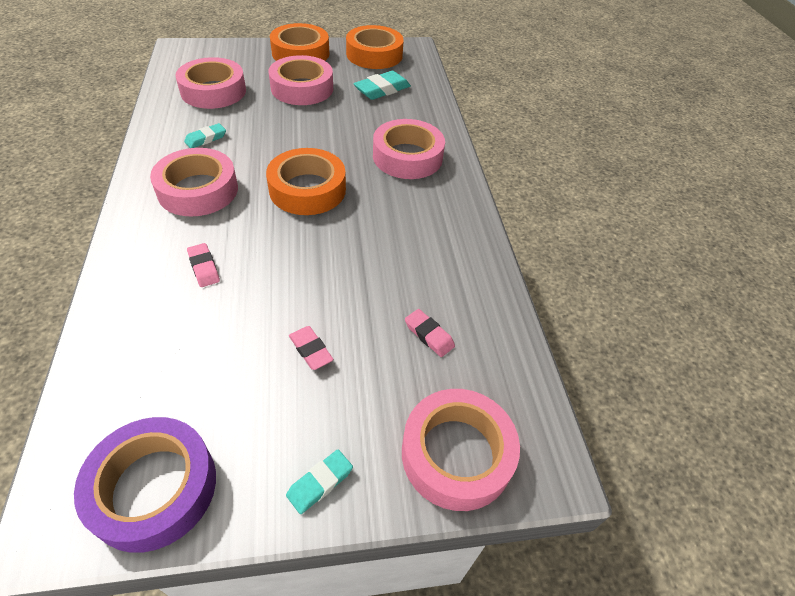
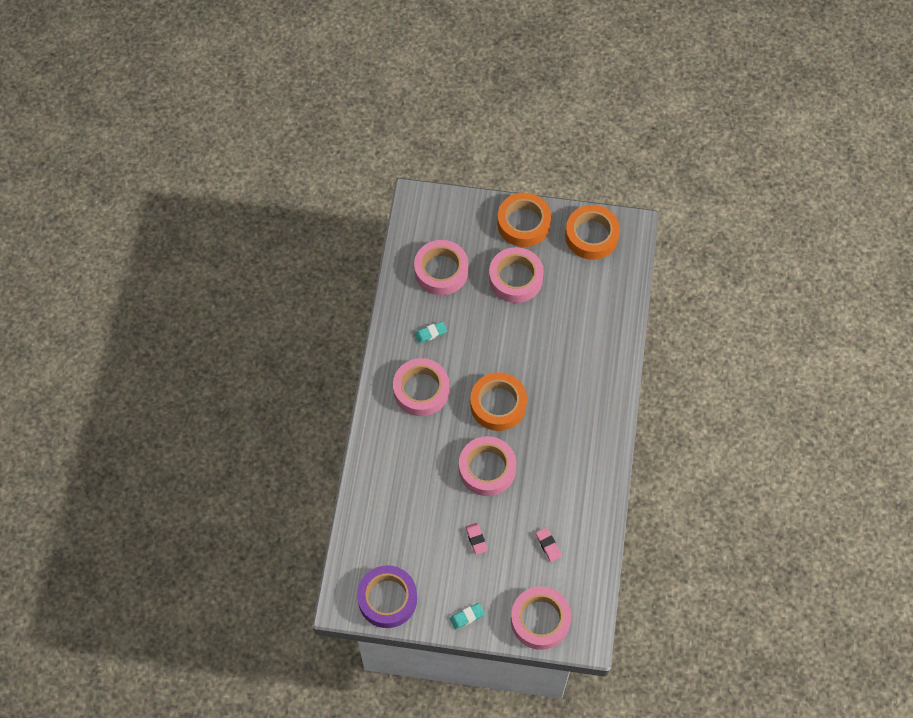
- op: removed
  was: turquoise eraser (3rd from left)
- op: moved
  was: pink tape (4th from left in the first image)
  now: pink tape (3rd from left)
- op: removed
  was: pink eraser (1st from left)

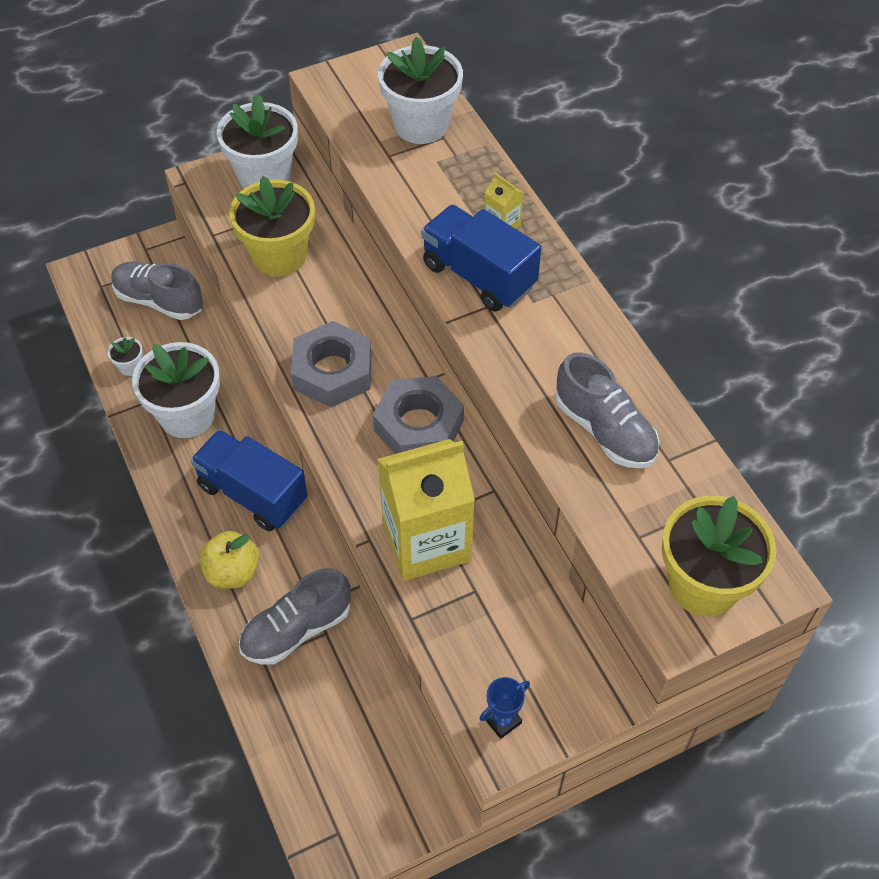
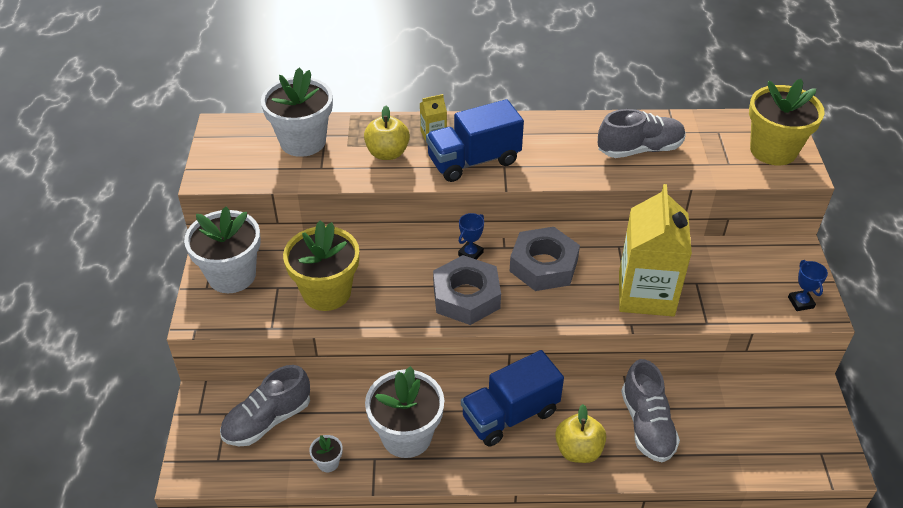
- op: added
  now: yellow apple (1st from left)
- op: added
  now: blue trophy (1st from left)

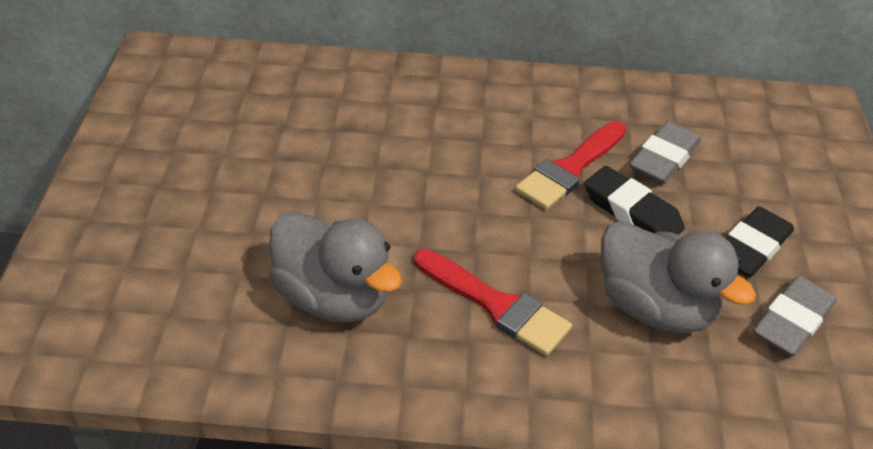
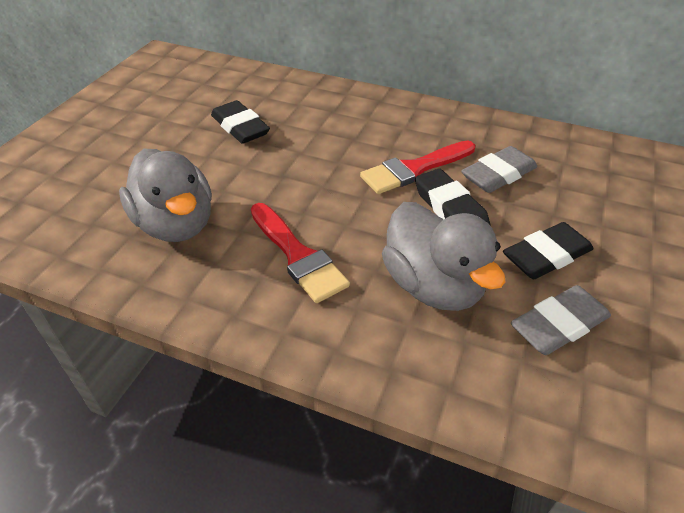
- op: added
  now: black eraser (1st from left)

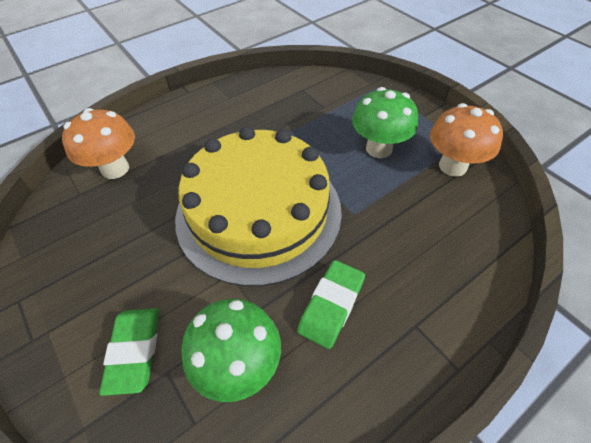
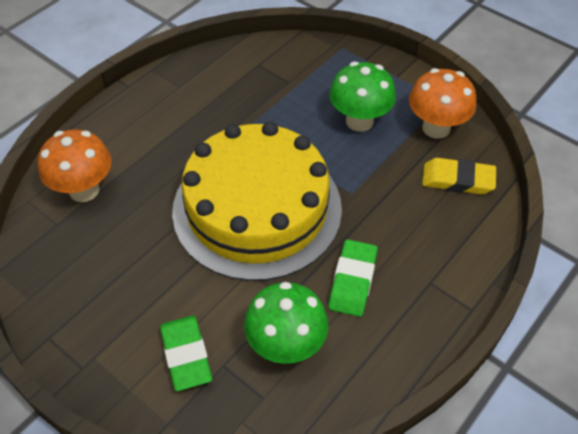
- op: added
  now: yellow eraser

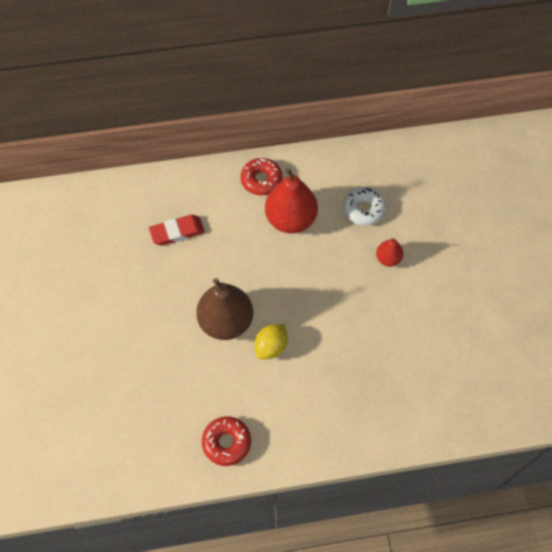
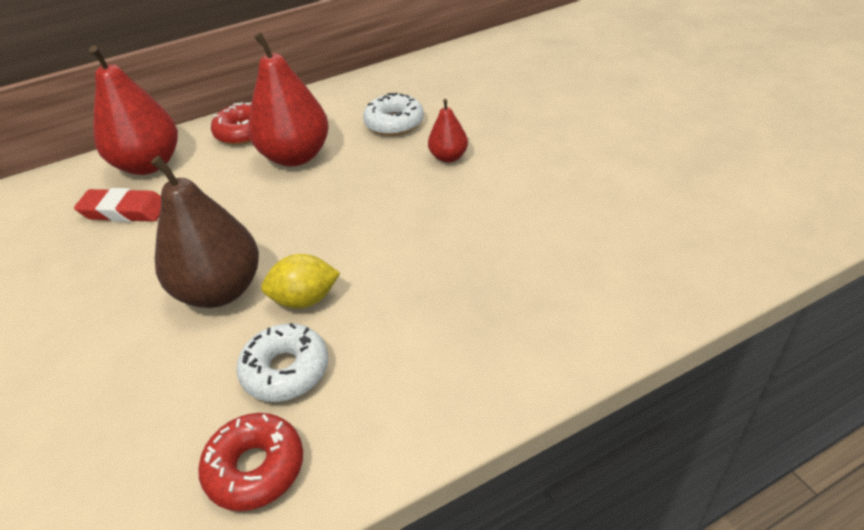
- op: turned
  was: red eraser
  clockwise: 45
- op: turned
  was: yellow lemon
  clockwise: 60
- op: added
  now: red pear (1st from left)
- op: added
  now: white donut (1st from left)

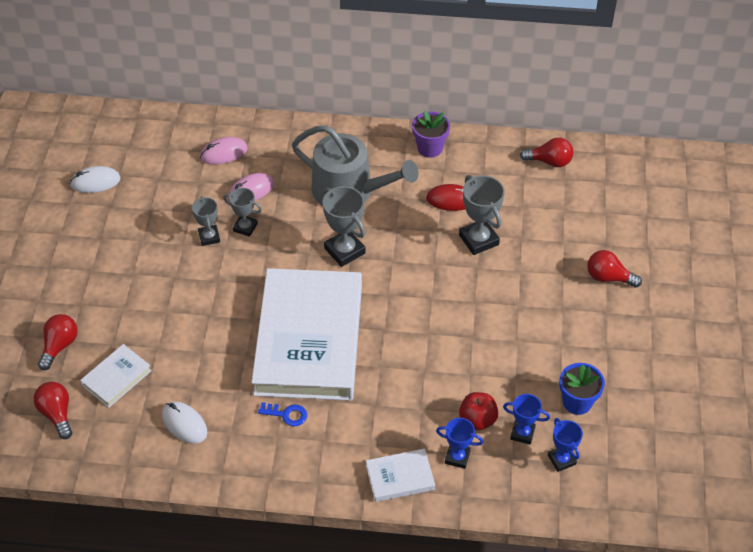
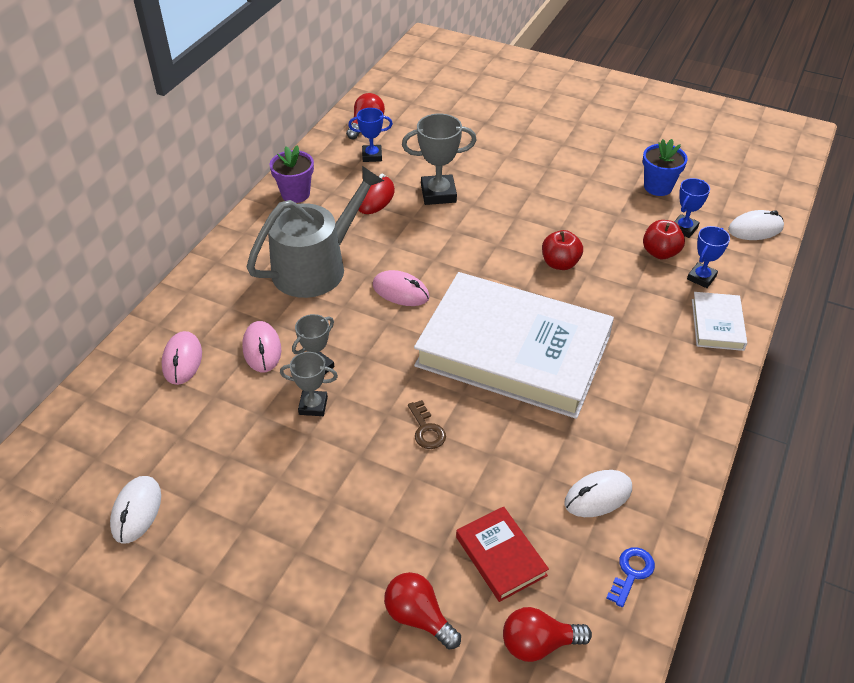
- op: replaced
  was: grey trophy (3rd from left)
  now: pink mouse (3rd from left)
- op: removed
  was: red light bulb (4th from left)
- op: recoloured
  was: white book (1st from left)
  now: red book
- op: moved
  was: blue key
- op: moved
  was: blue trophy (3rd from left in the first image)
  now: blue trophy (1st from left)
- op: added
  now: white mouse (3rd from left)
- op: added
  now: red apple (1st from left)
- op: added
  now: brown key

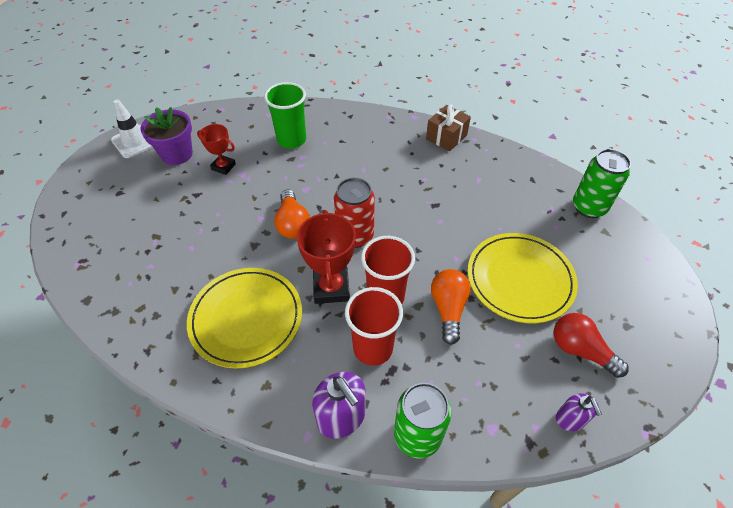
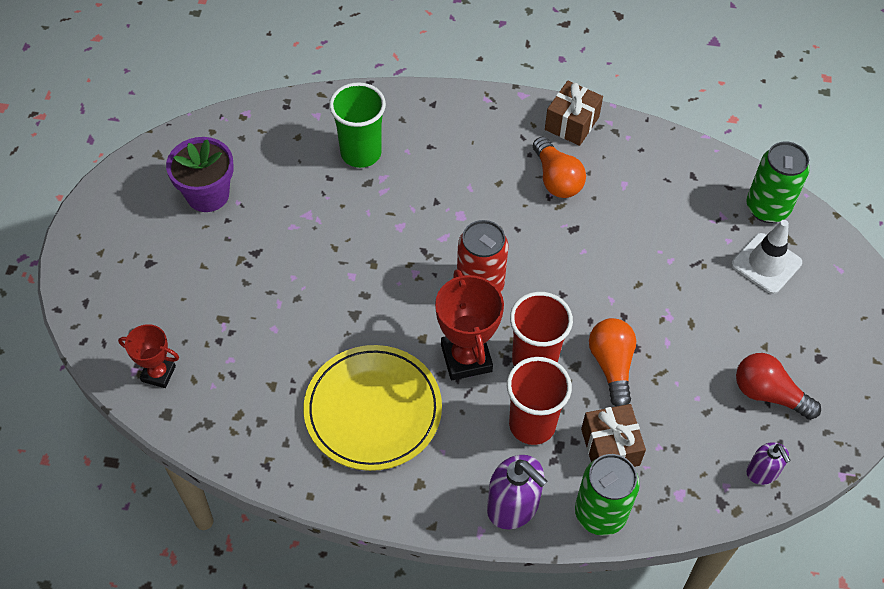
- op: moved
  was: white traffic cone
- op: moved
  was: red trophy (1st from left)
- op: moved
  was: orange light bulb (1st from left)
- op: removed
  was: yellow plate (2nd from left)
- op: added
  now: brown gift (2nd from left)

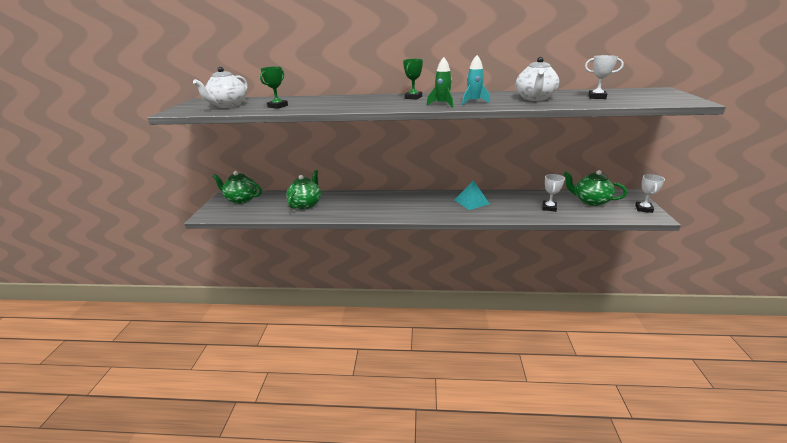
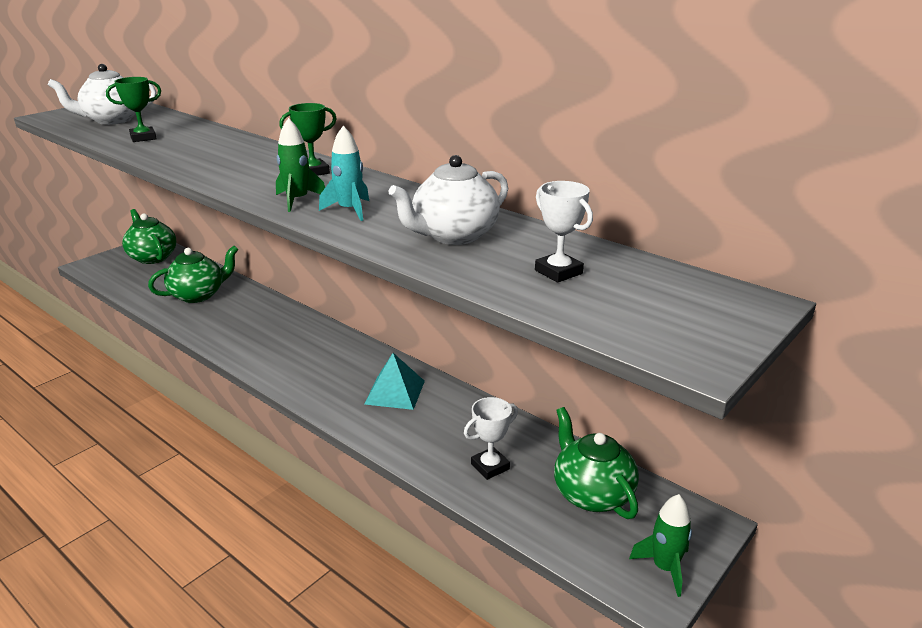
- op: replaced
  was: white trophy (3rd from left)
  now: green rocket (2nd from left)

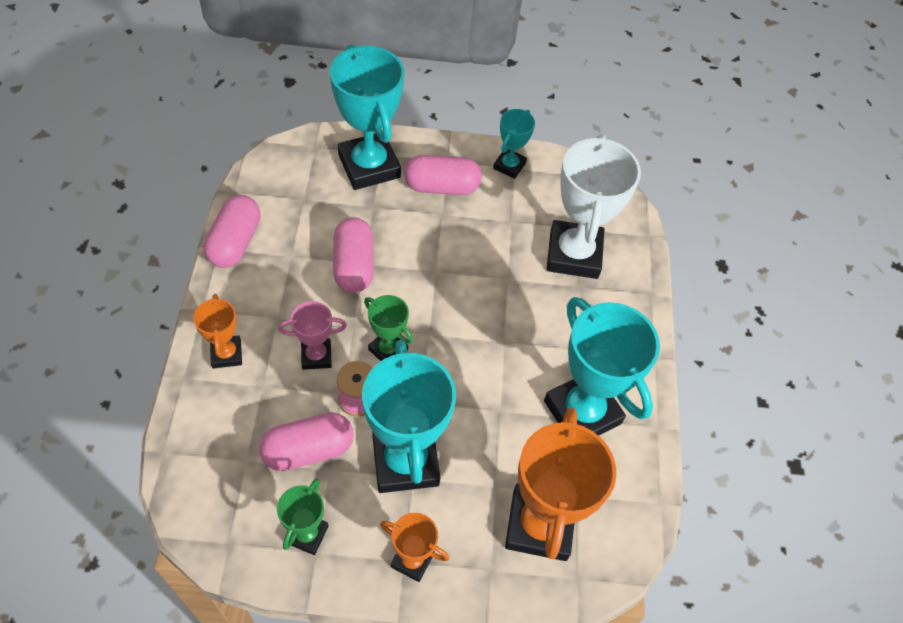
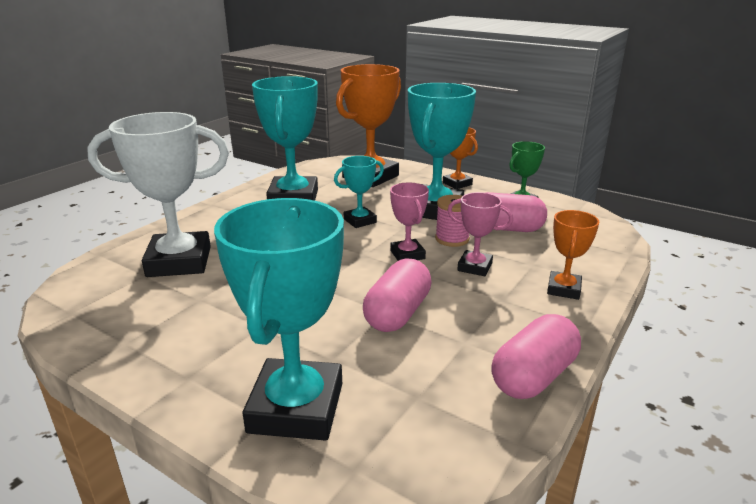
- op: moved
  was: turquoise trophy (3rd from left)
- op: turned
  was: white trophy
  clockwise: 45
- op: removed
  was: pink capsule (4th from left)
- op: recoloured
  was: green trophy (2nd from left)
  now: pink trophy (1st from left)

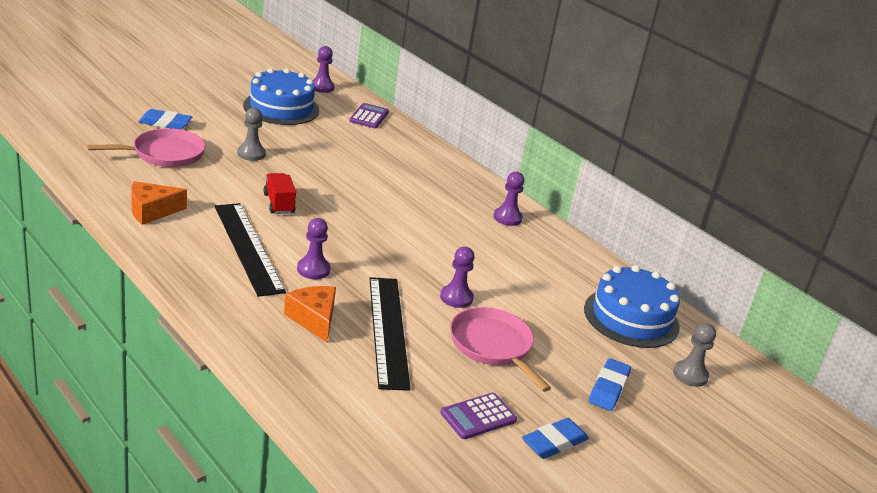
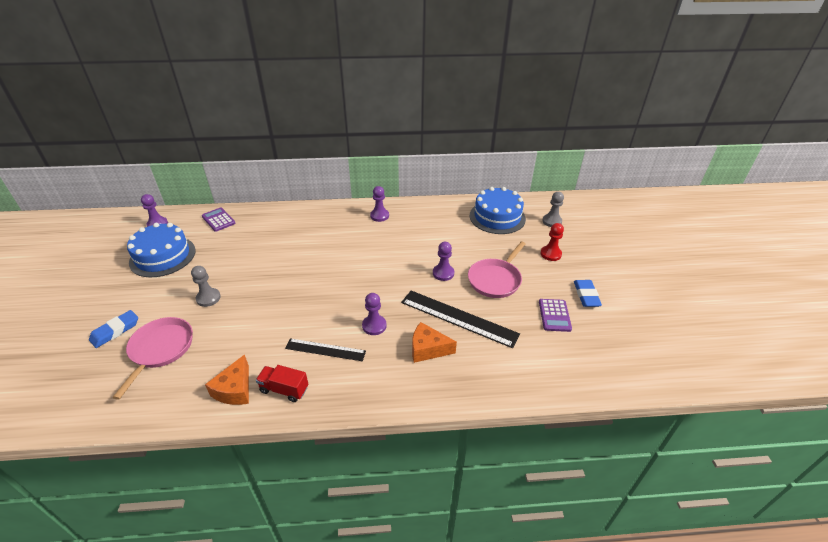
- op: moved
  was: red truck
- op: resized
  was: black ruler (1st from left)
  ratio: 0.62
- op: turned
  was: pink pan (2nd from left)
  clockwise: -60
- op: replaced
  was: blue eraser (3rd from left)
  now: red pawn

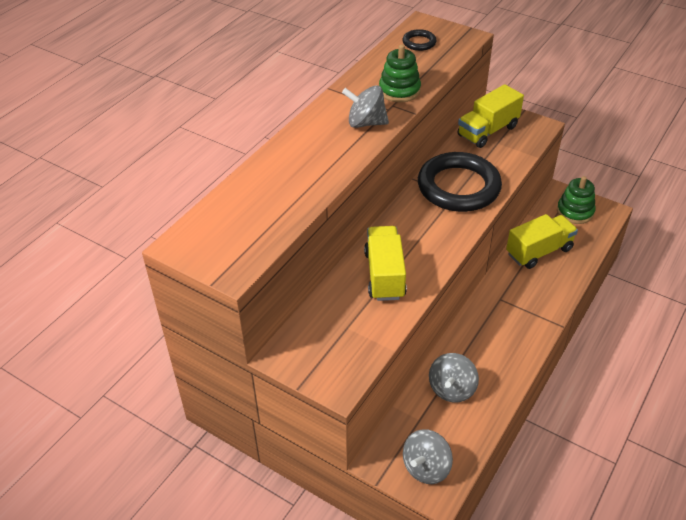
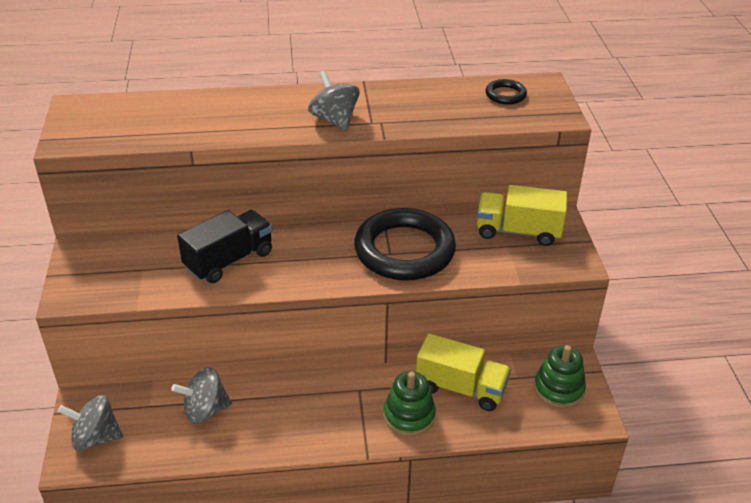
- op: moved
  was: green stacking toy (1st from left)
- op: recoloured
  was: yellow truck (1st from left)
  now: black truck

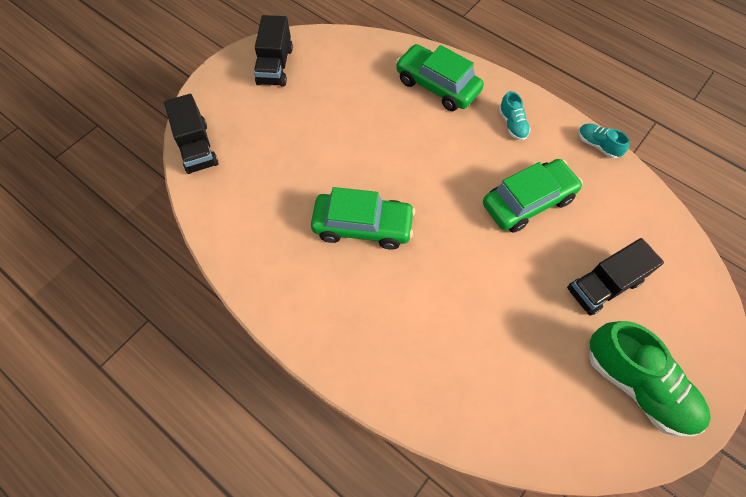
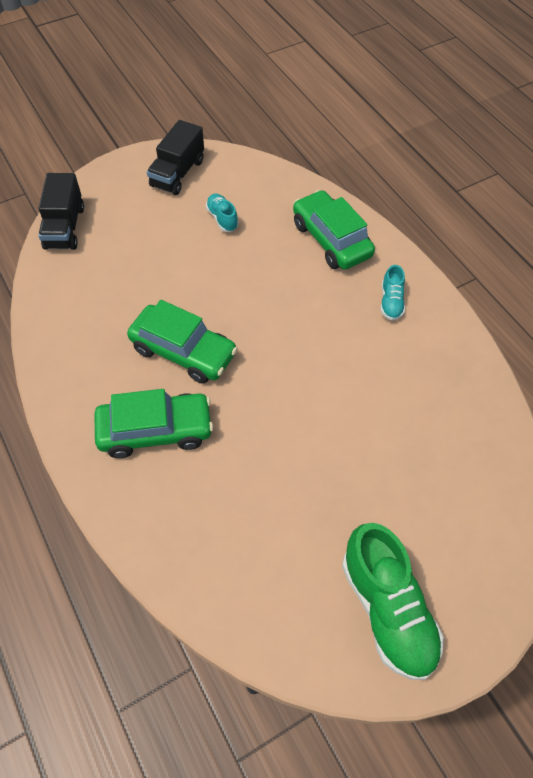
- op: moved
  was: turquoise shoe (2nd from left in the first image)
  now: turquoise shoe (1st from left)
- op: moved
  was: green car (3rd from left in the first image)
  now: green car (1st from left)
- op: removed
  was: black truck (3rd from left)

